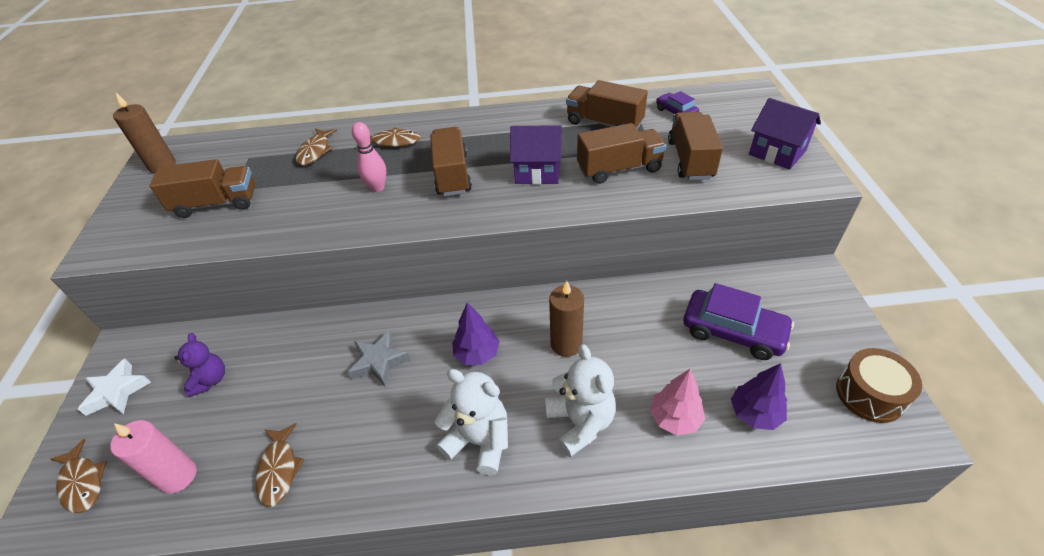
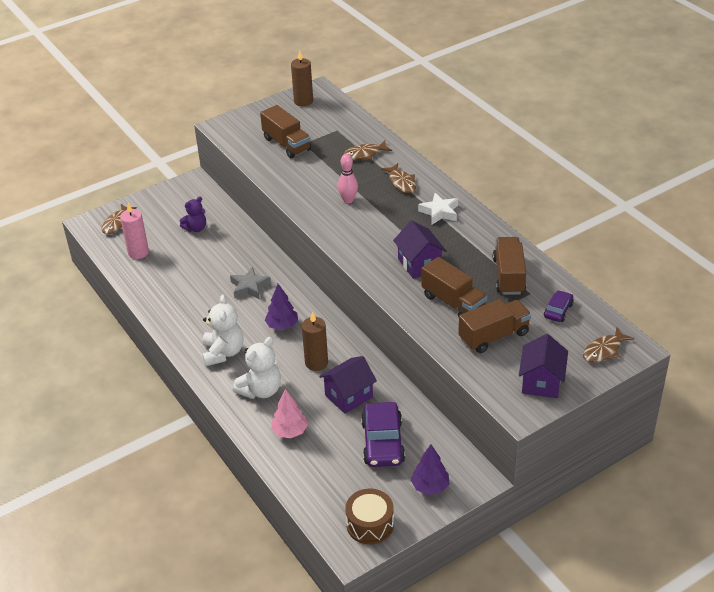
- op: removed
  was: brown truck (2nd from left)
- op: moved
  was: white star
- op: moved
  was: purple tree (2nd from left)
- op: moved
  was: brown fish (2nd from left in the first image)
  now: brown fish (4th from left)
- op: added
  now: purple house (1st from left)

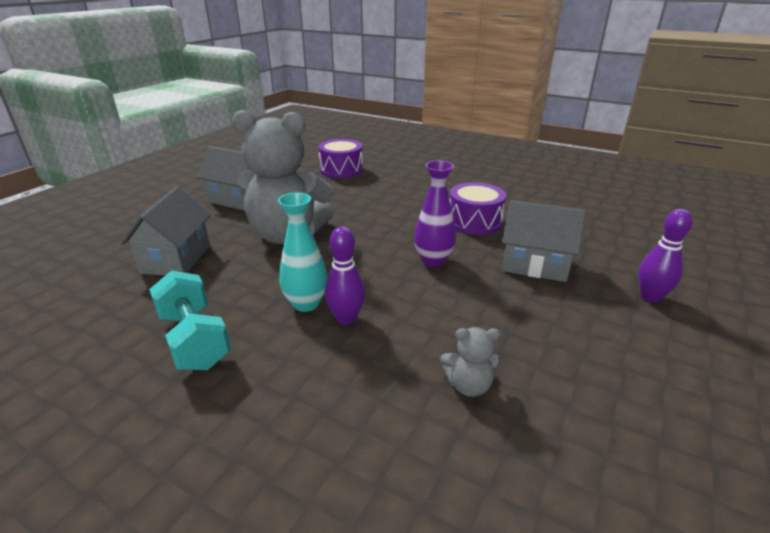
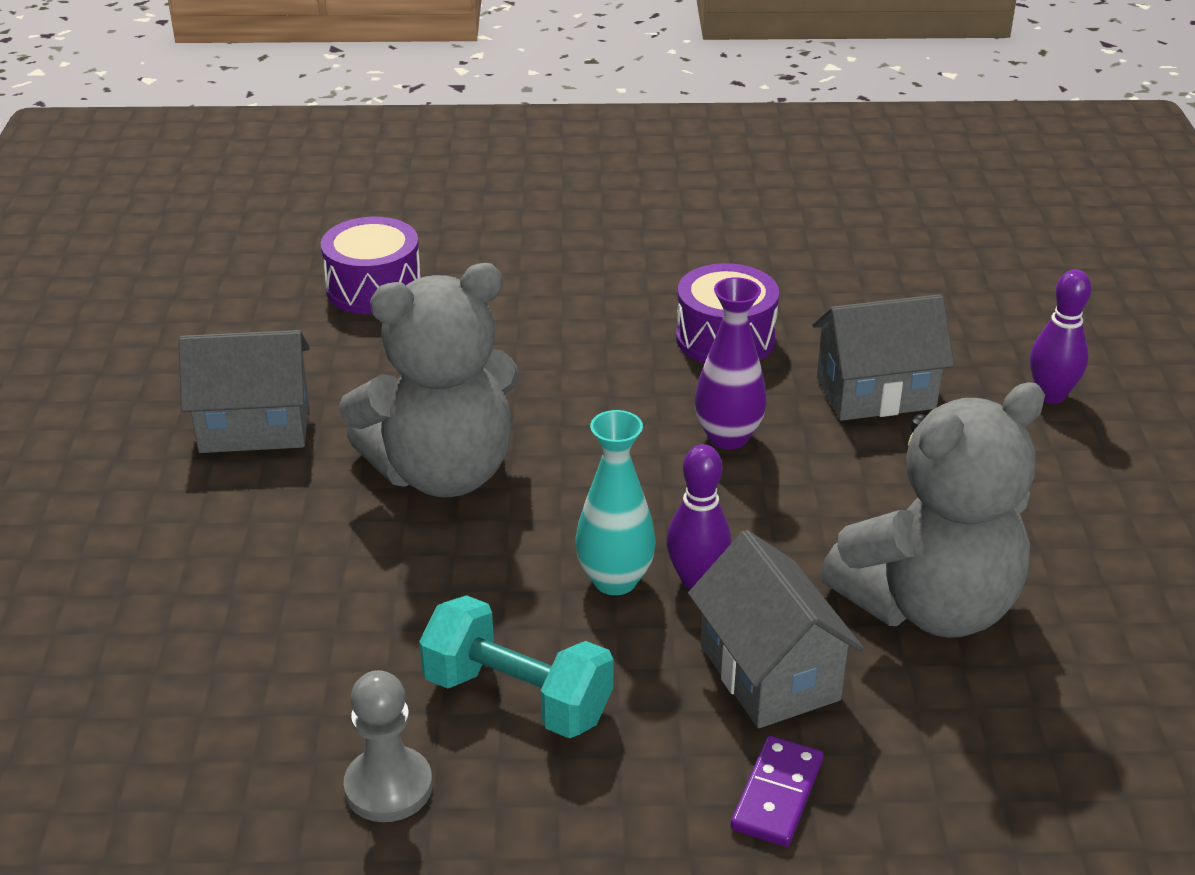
- op: moved
  was: grey house (1st from left in the first image)
  now: grey house (2nd from left)
- op: resized
  was: grey teddy bear (2nd from left)
  ratio: 2.43
- op: added
  now: grey pawn
- op: added
  now: purple domino

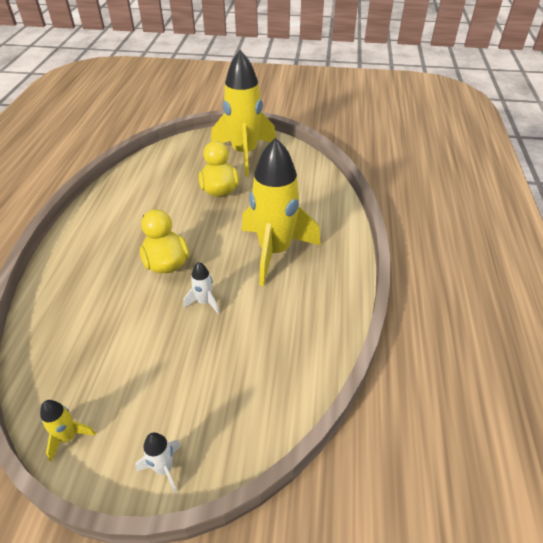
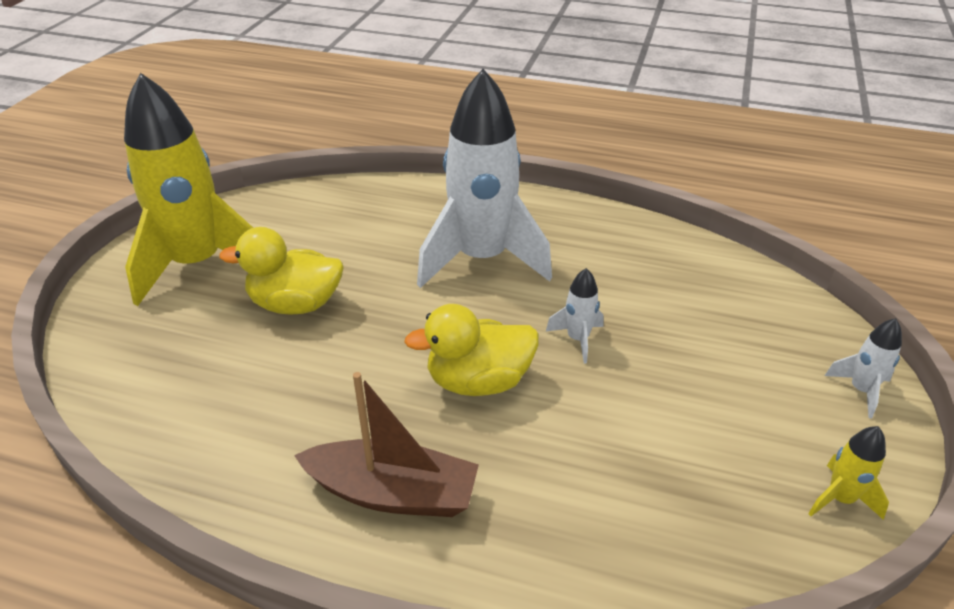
- op: recoloured
  was: yellow rocket (3rd from left)
  now: white rocket (1st from left)
- op: added
  now: brown boat

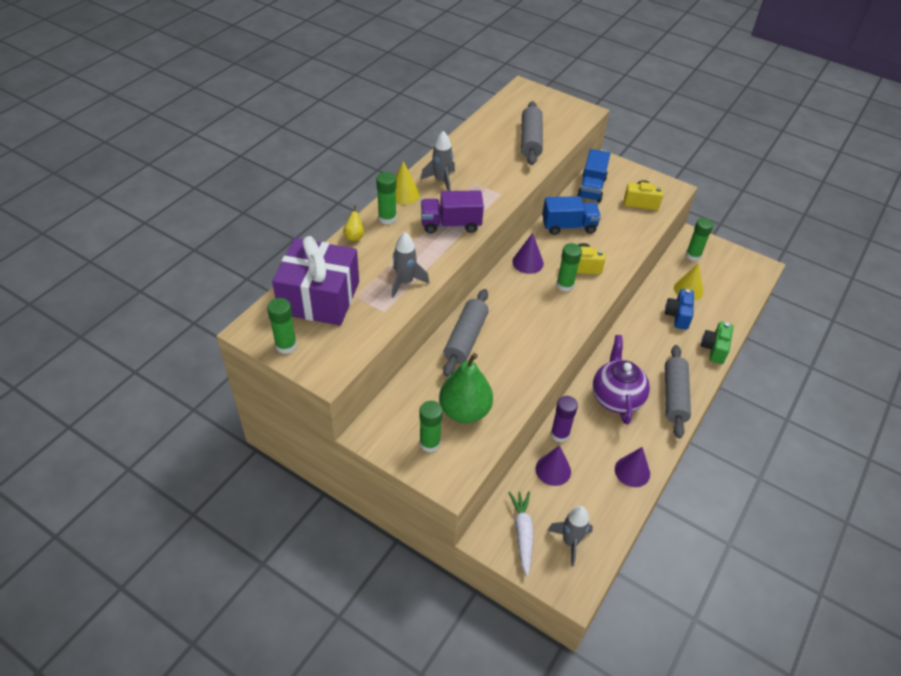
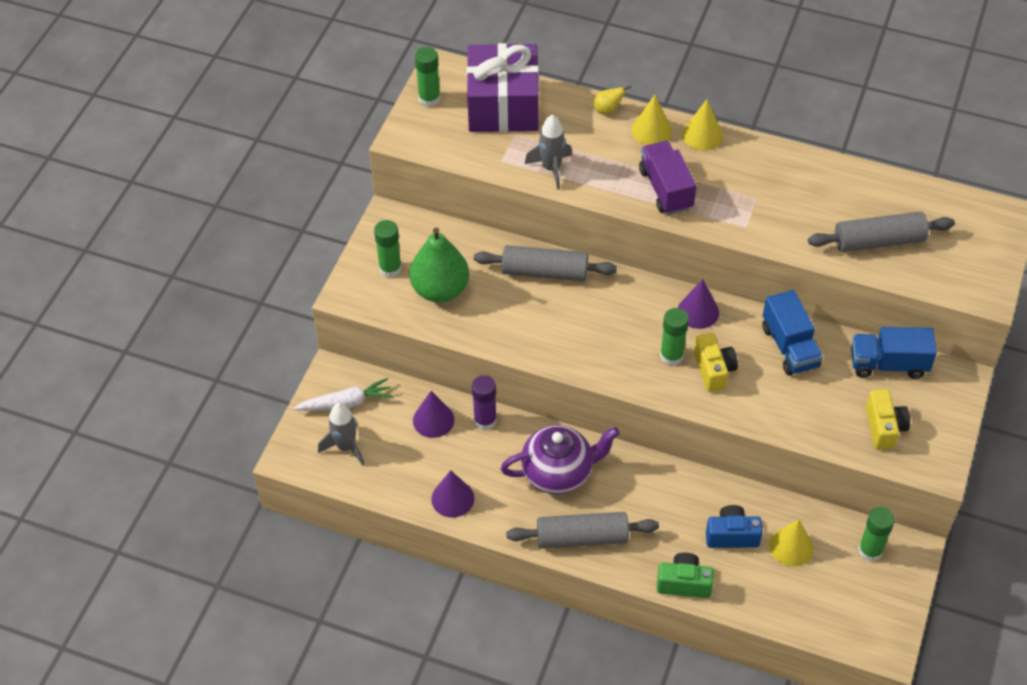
- op: removed
  was: grey rocket (2nd from left)
- op: replaced
  was: green glue stick (2nd from left)
  now: yellow cone (1st from left)

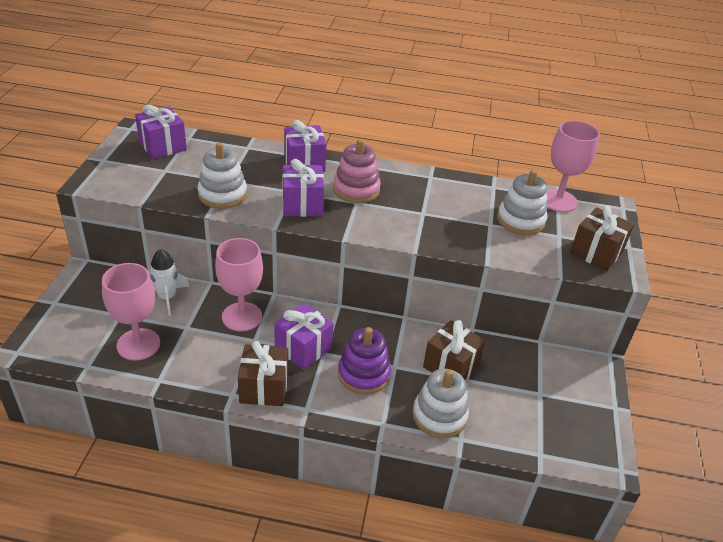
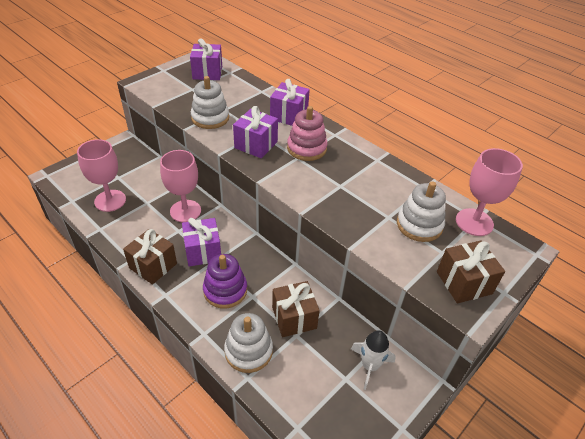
- op: moved
  was: white rocket

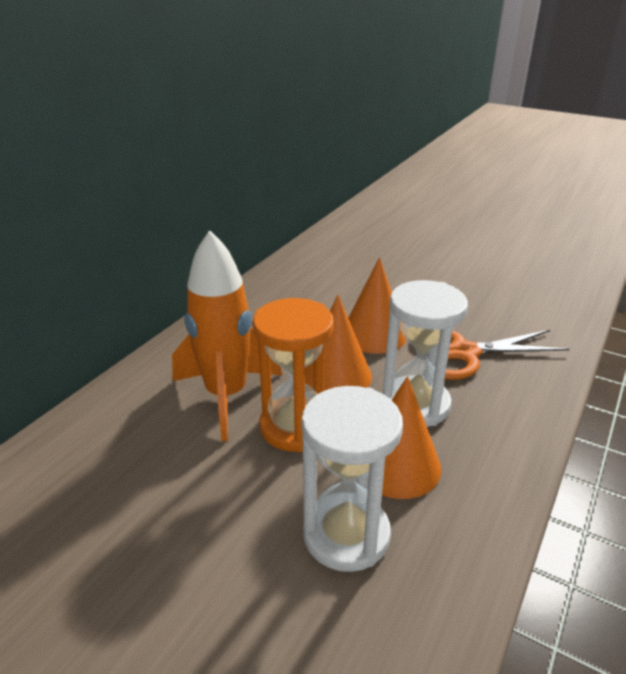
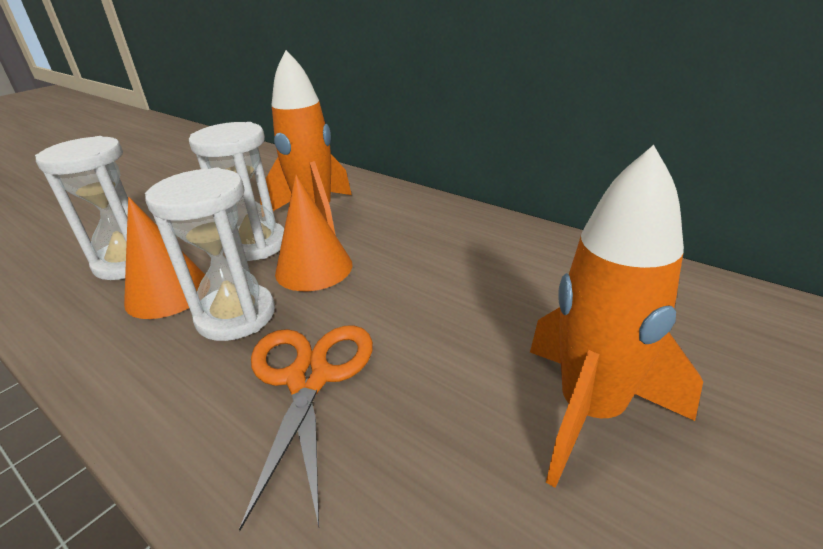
- op: removed
  was: orange cone (2nd from left)
- op: recoloured
  was: orange hourglass
  now: white hourglass (3rd from left)
- op: added
  now: orange rocket (2nd from left)

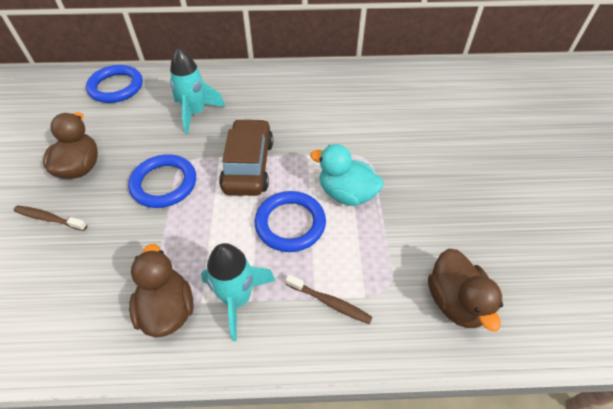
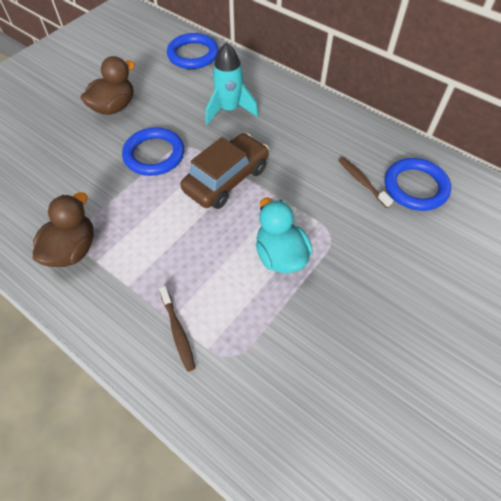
- op: moved
  was: blue ring (3rd from left)
- op: moved
  was: brown toothbrush (1st from left in the first image)
  now: brown toothbrush (2nd from left)
- op: removed
  was: turquoise rocket (2nd from left)
- op: removed
  was: brown duck (3rd from left)

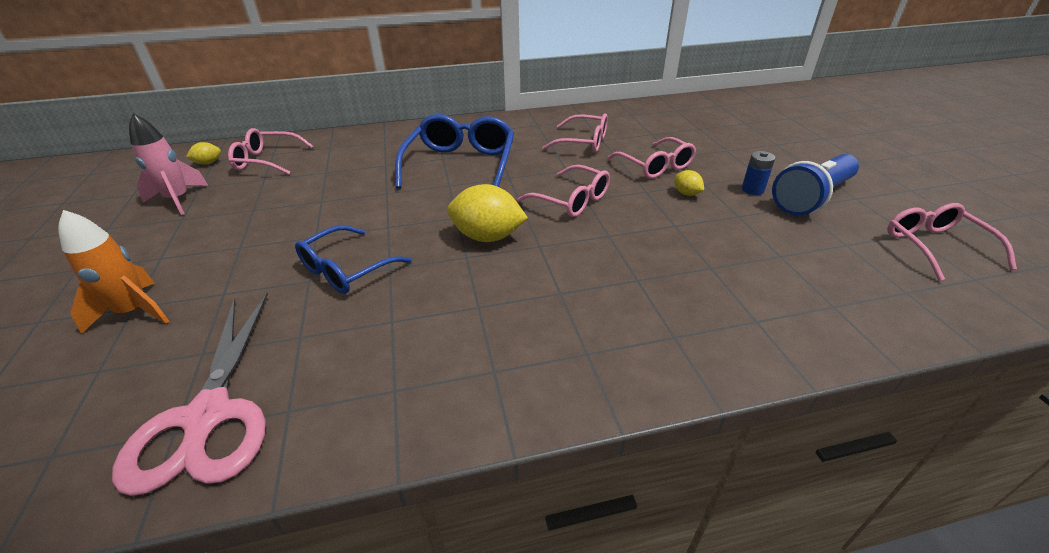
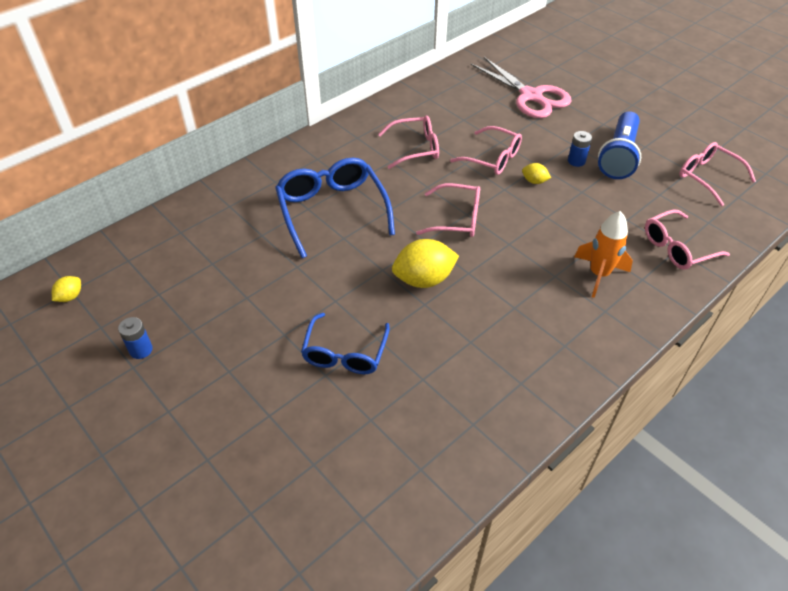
- op: removed
  was: pink rocket
- op: moved
  was: pink glasses (1st from left in the first image)
  now: pink glasses (4th from left)
- op: moved
  was: orange rocket
- op: moved
  was: pink scissors
- op: added
  now: blue battery (1st from left)

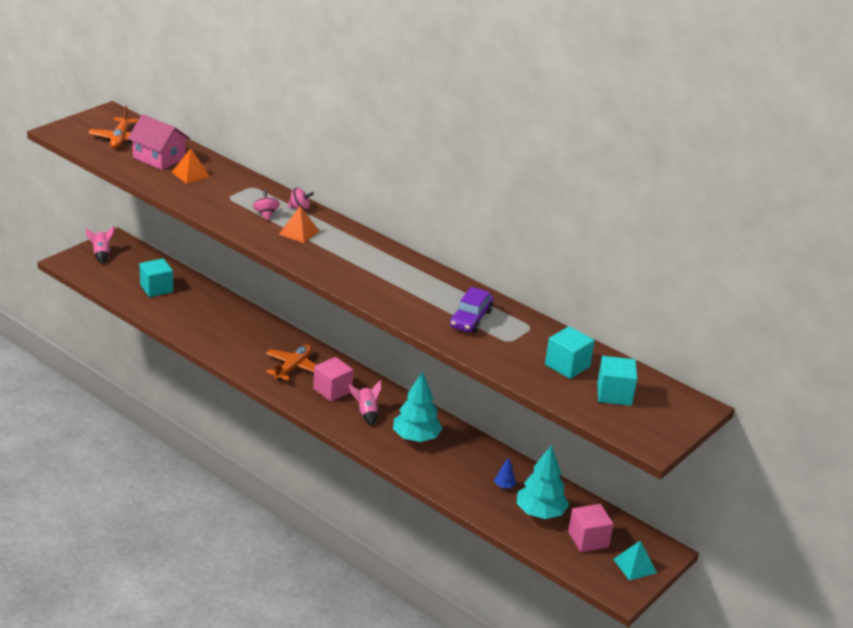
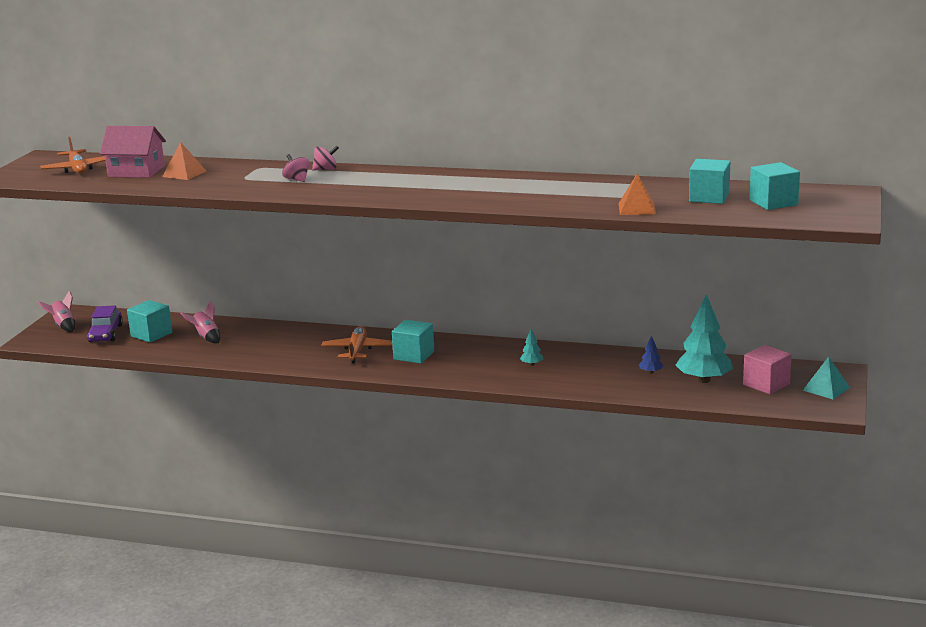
- op: moved
  was: orange pyramid (2nd from left)
- op: moved
  was: purple car
- op: recoloured
  was: pink cube (1st from left)
  now: turquoise cube (2nd from left)
- op: resized
  was: turquoise tree (1st from left)
  ratio: 0.44
- op: moved
  was: pink rocket (2nd from left)

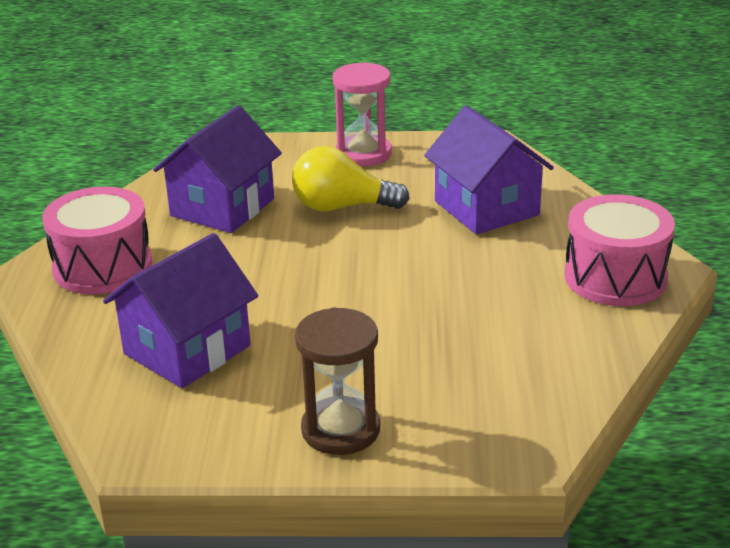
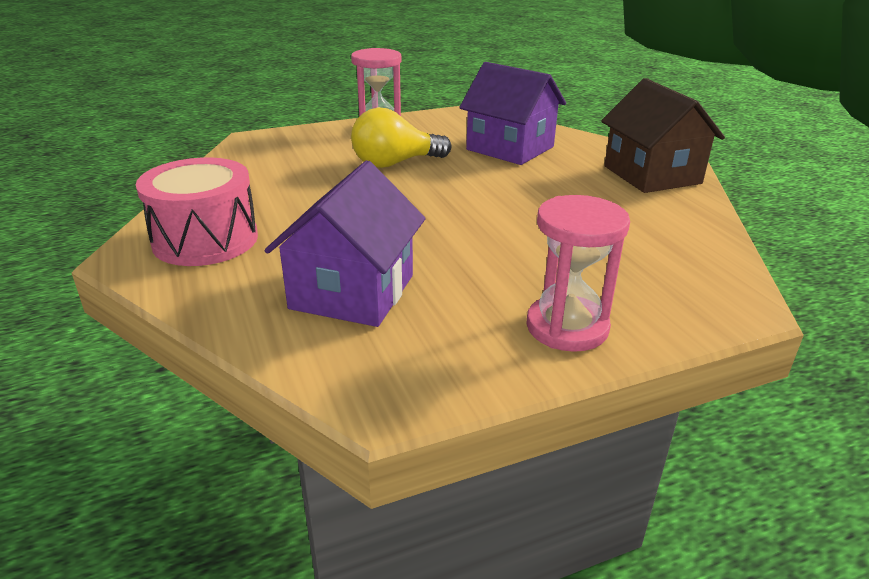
- op: removed
  was: purple house (2nd from left)
- op: replaced
  was: pink drum (2nd from left)
  now: brown house
- op: recoloured
  was: brown hourglass
  now: pink hourglass (2nd from left)

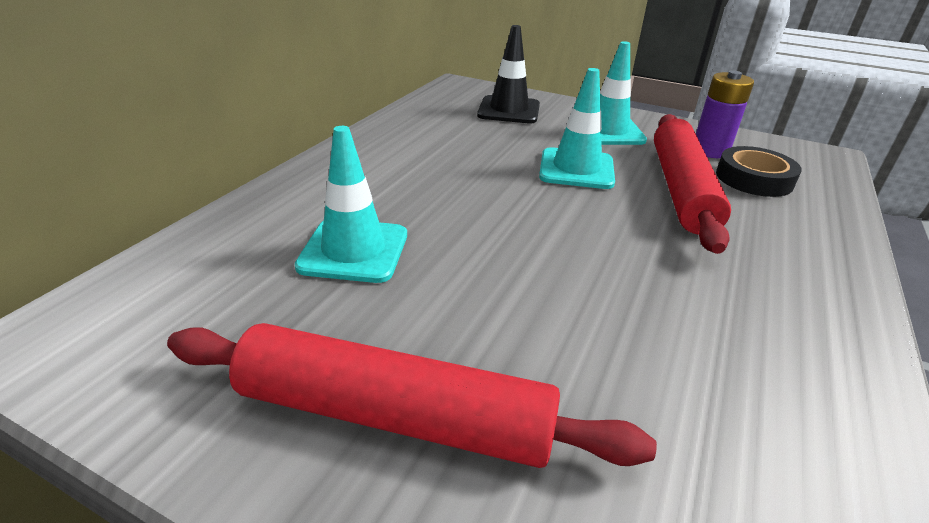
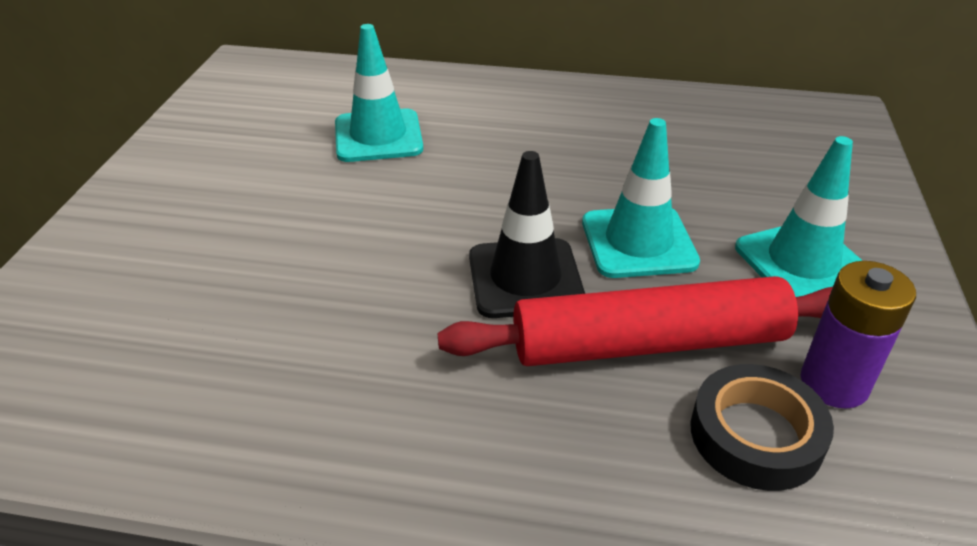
- op: moved
  was: black traffic cone
- op: removed
  was: red rolling pin (1st from left)

